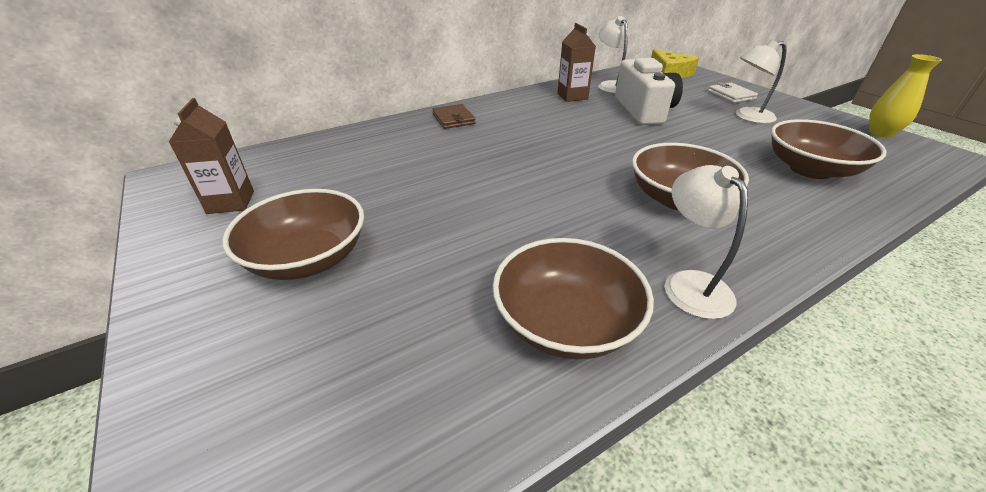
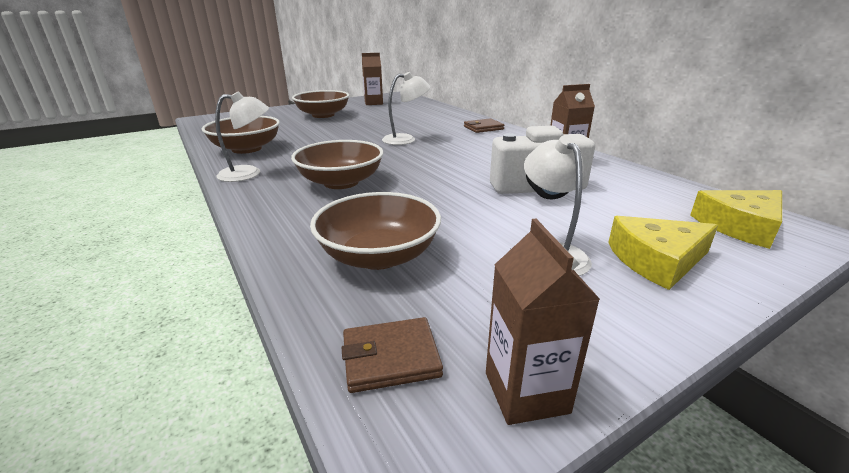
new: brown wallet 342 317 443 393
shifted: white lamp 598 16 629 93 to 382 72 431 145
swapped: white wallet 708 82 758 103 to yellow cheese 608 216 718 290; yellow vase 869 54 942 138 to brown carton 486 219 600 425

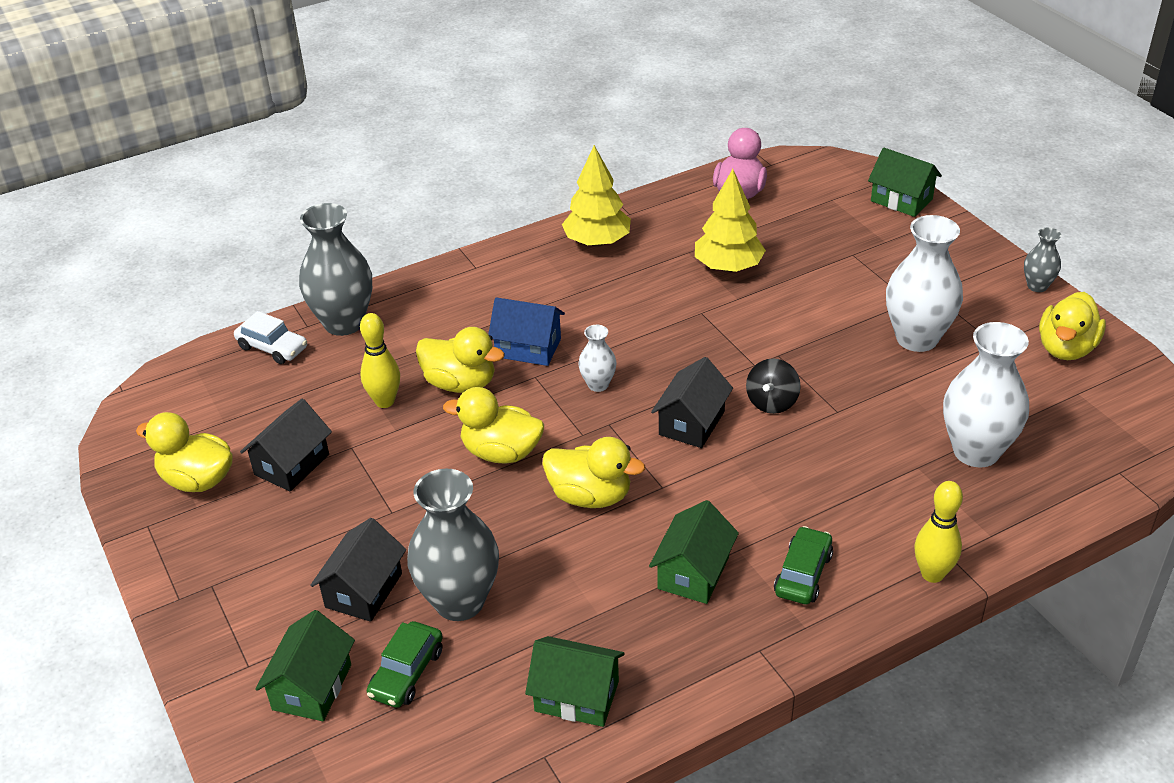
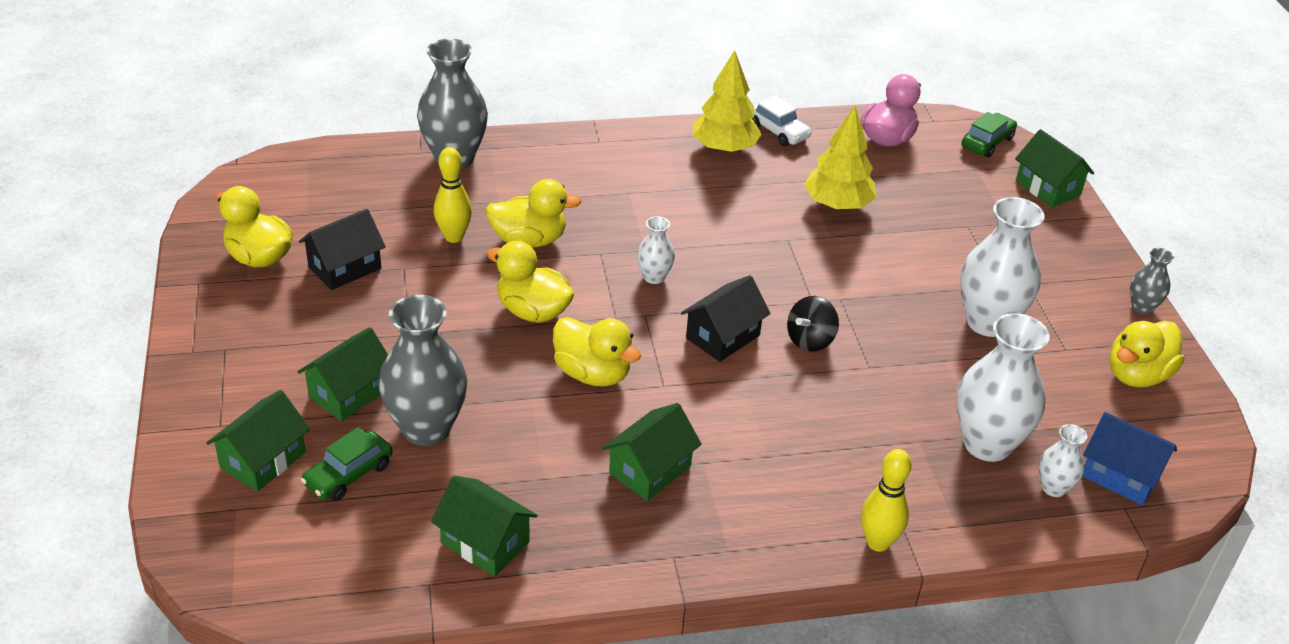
new: white vase 1039 424 1087 497
shifted: white car 234 311 307 364 to 752 96 812 146; blue house 488 297 565 366 to 1082 412 1177 505; green car 774 526 833 604 to 961 112 1017 158
repainted: black house 310 518 406 622 to green house 297 327 388 421
rotated: yellow duck 416 327 505 393 = 485 179 582 247 45 degrees counterclockwise

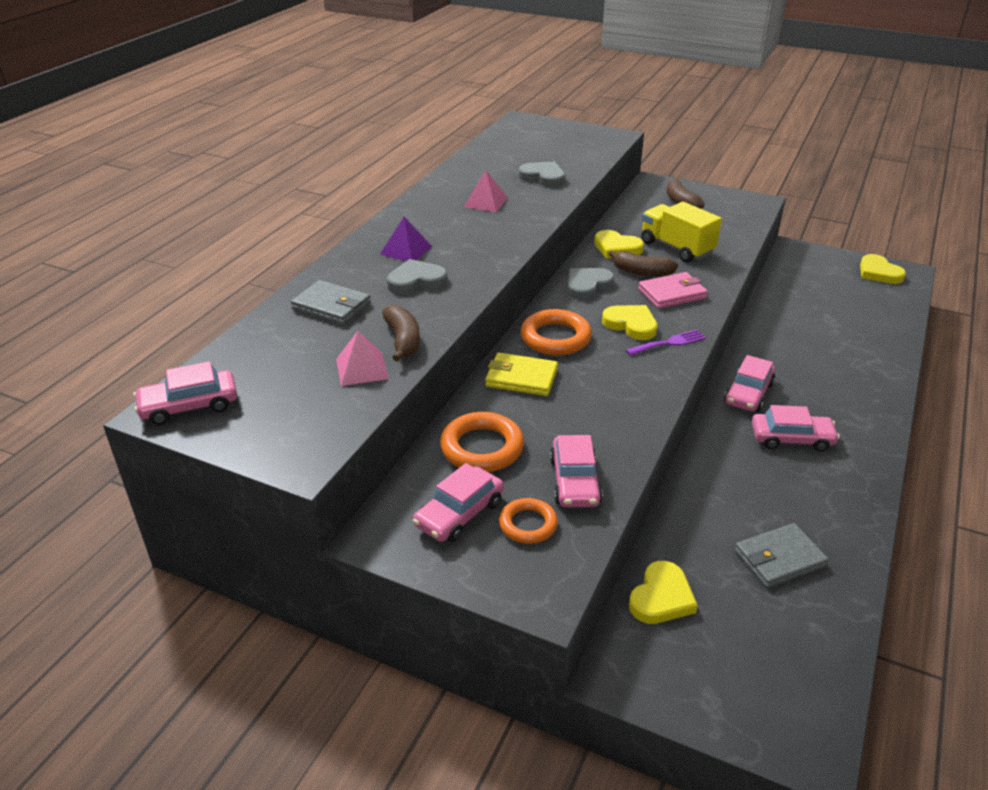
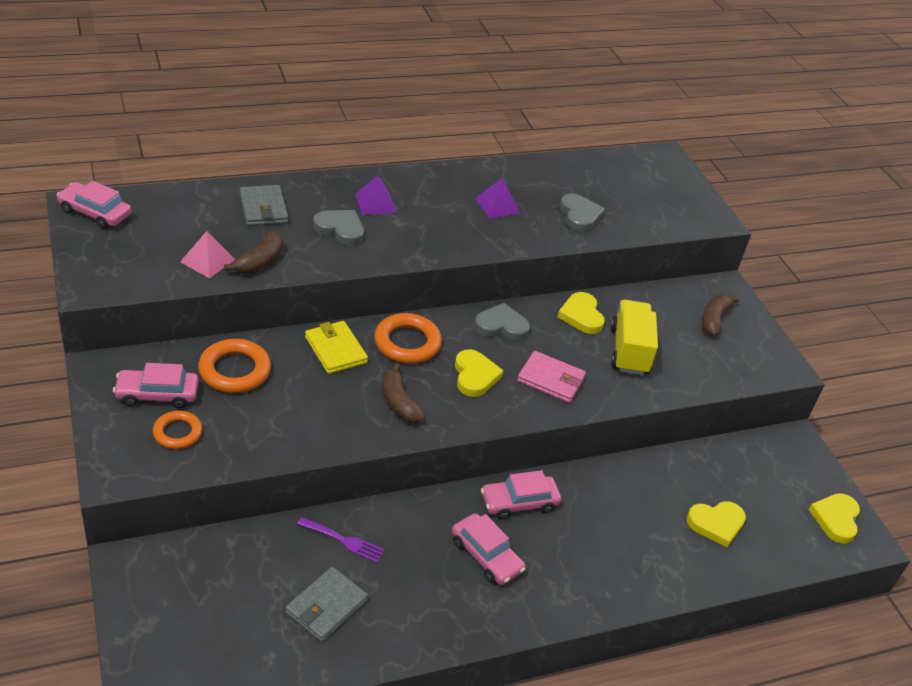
gone: pink car 550 435 603 507
shifted: brown banana 609 250 678 277 to 382 363 425 423; purple fork 626 330 706 356 to 297 517 385 563; yellow heart 629 561 698 624 to 686 501 746 547
repainted: pink pyramid 464 170 508 212 to purple pyramid 475 178 520 218
rotated: grey wallet 734 523 829 588 = 285 567 368 642 75 degrees counterclockwise

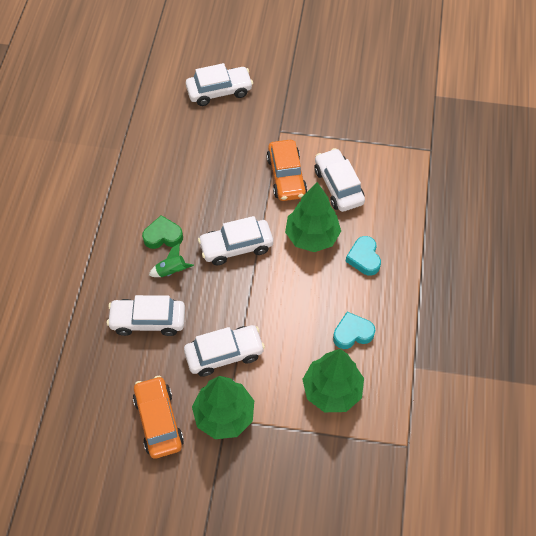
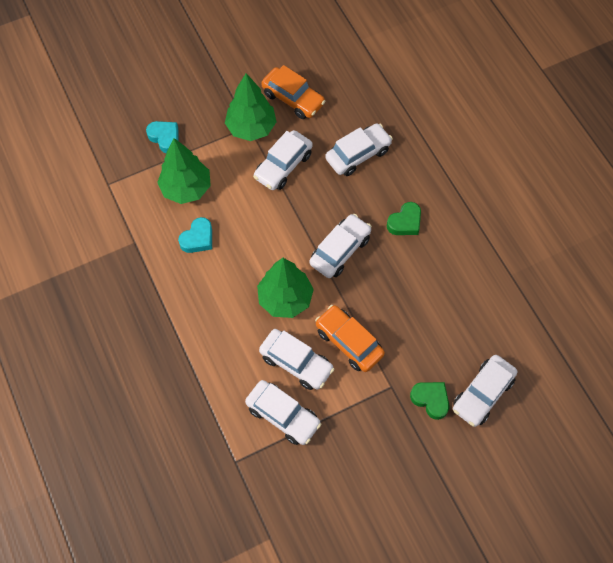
gone: green rocket 149 243 194 277
new: white car 245 380 322 445; green heart 410 382 449 420
shifted: turquoise heart 345 236 381 276 to 146 121 179 153

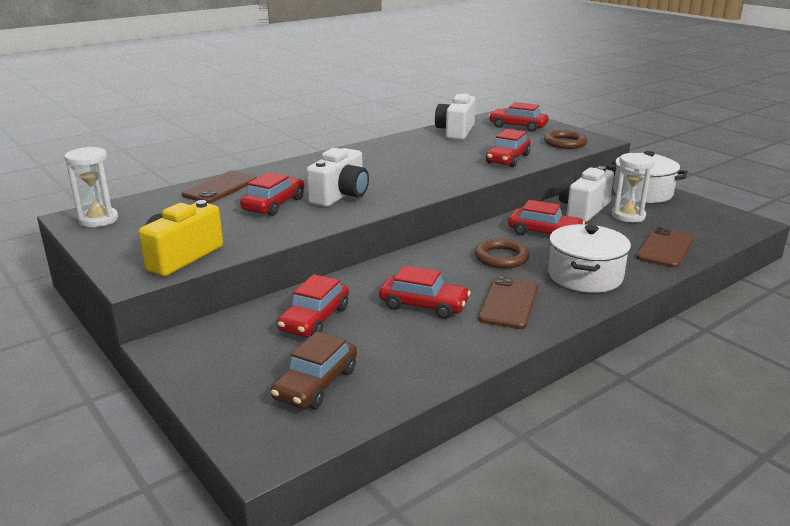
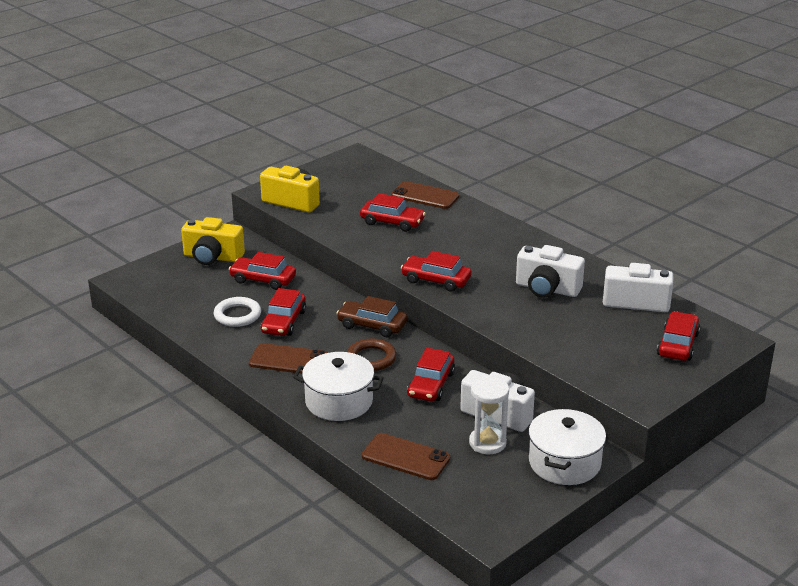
gone: white hourglass 64 147 118 227; brown ring 544 130 587 149
new: yellow camera 181 217 245 265; white ring 214 297 261 327
shifted: brown car 271 331 357 409 to 336 296 407 337; white camera 306 148 369 207 to 516 245 585 298; red car 486 129 530 167 to 401 251 471 292

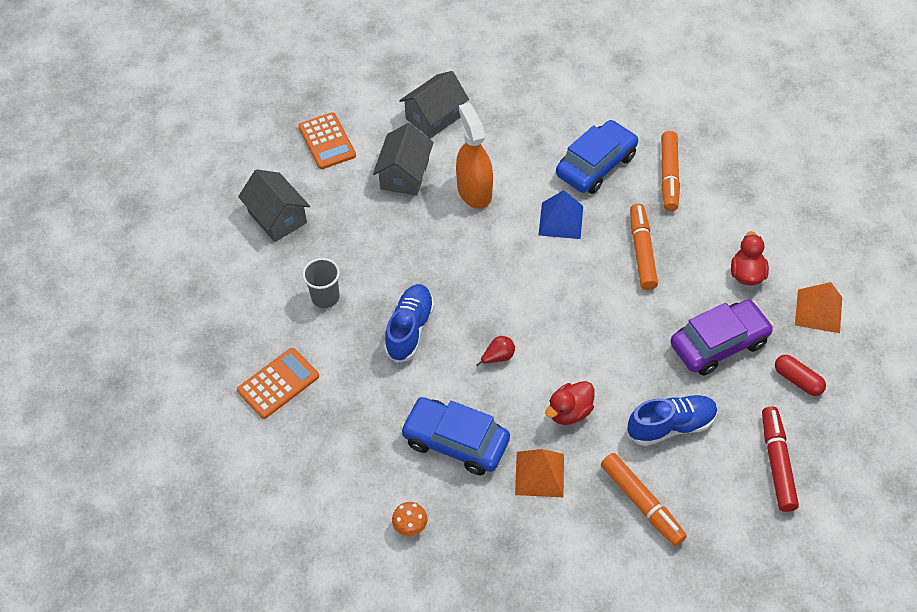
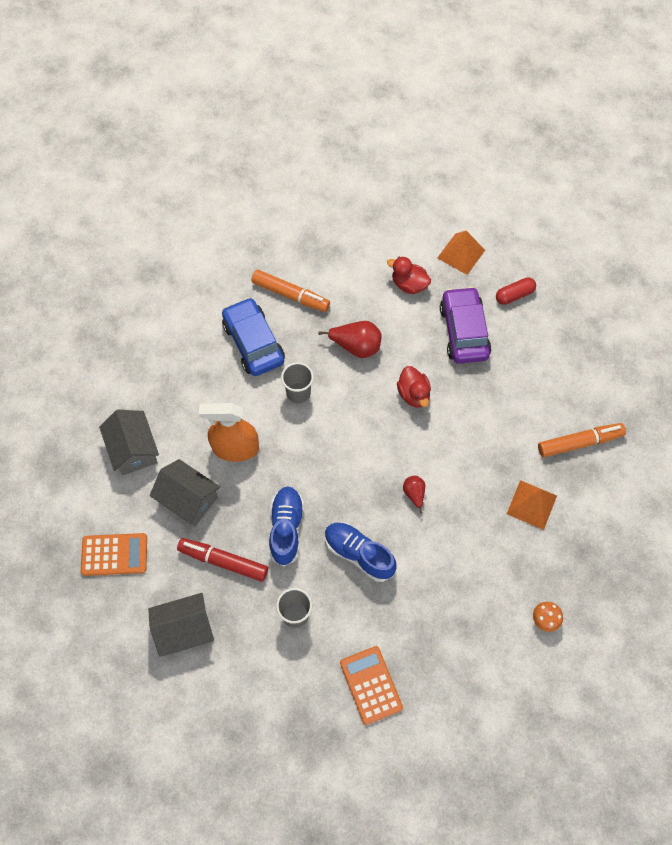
gone: blue car 400 397 510 475
shifted: red duck 545 381 595 425 to 397 366 431 408; blue shoe 628 395 718 446 to 269 486 304 567; red marker 762 407 799 512 to 177 538 268 582
swapped: blue pyramid 539 190 583 239 to grey cup 281 362 314 403; orange marker 630 204 658 290 to red pear 318 321 382 358

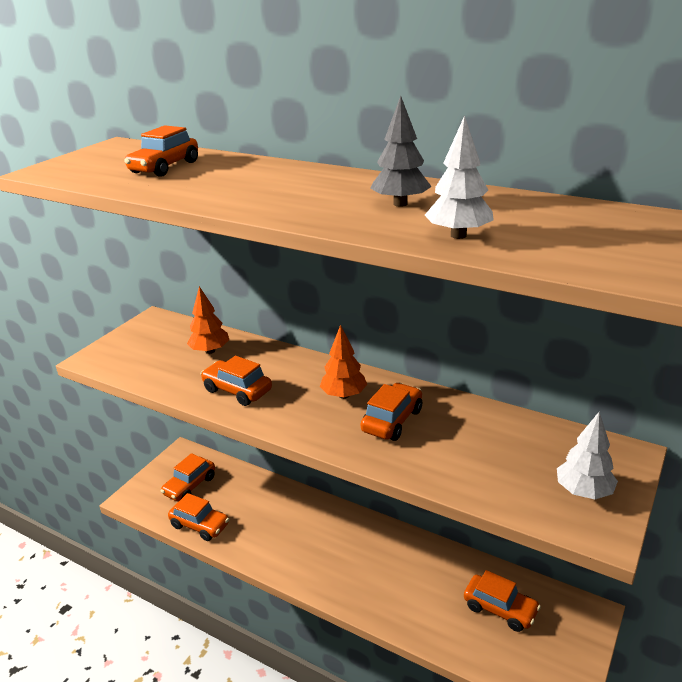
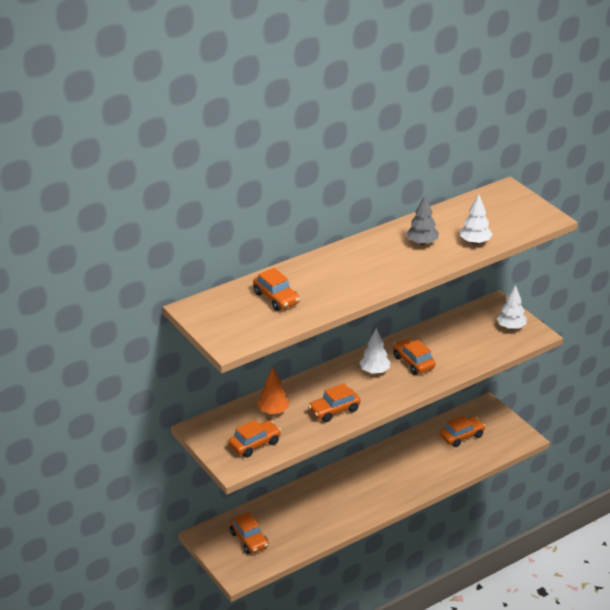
shifted: orange car 168 493 229 541 to 228 420 281 458
repainted: orange tree 320 325 367 399 to white tree 359 328 390 374

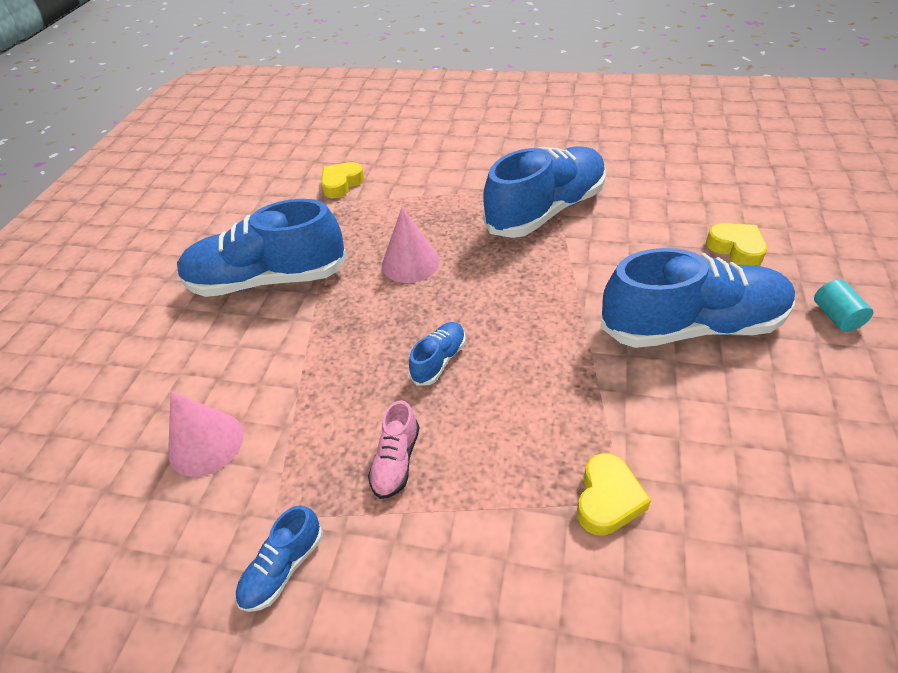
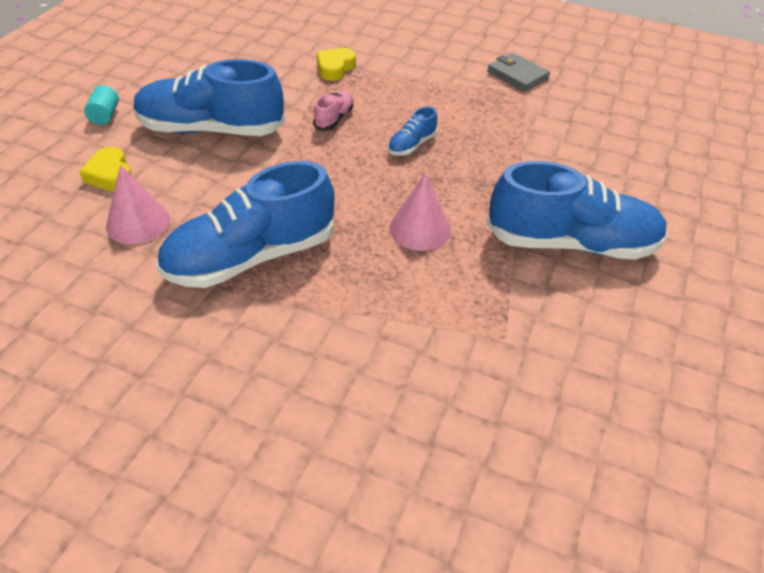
gone: yellow heart 321 162 364 198
shifted: pink cone 168 392 244 477 to 106 165 170 244; pink shoe 368 400 419 499 to 313 91 353 130
swapped: blue shoe 235 505 323 612 to grey wallet 487 53 550 92

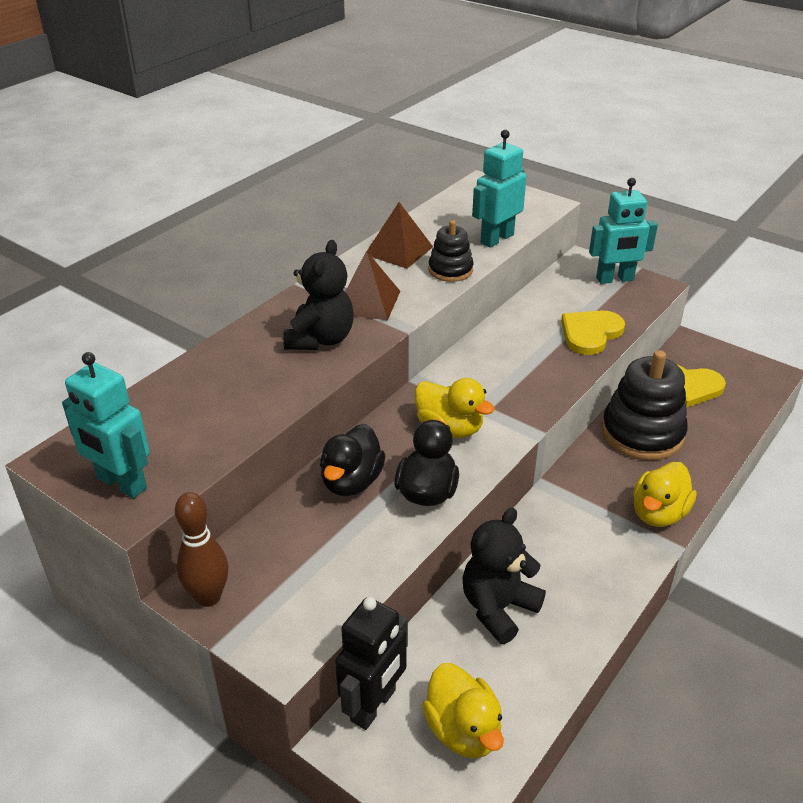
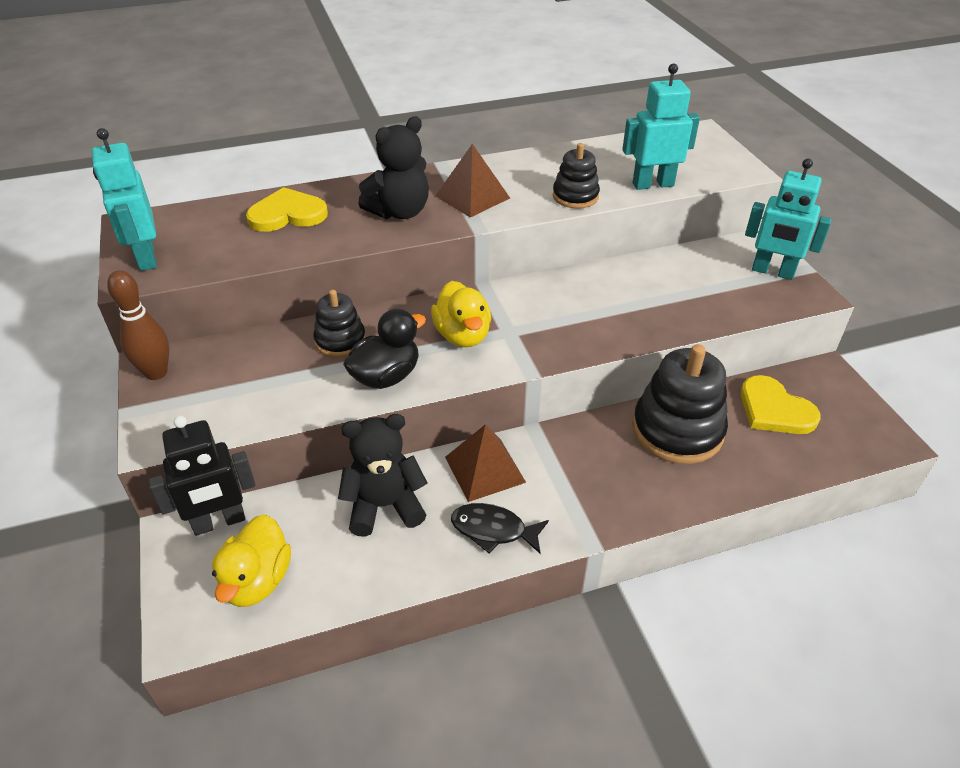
gone: yellow duck 633 462 697 527
new: black fish 451 503 549 554
shifted: brown pyramid 367 202 433 268 to 445 424 526 502; yellow heart 561 310 625 355 to 246 187 328 232
swapped: black duck 320 424 385 496 to black stacking toy 313 290 366 357

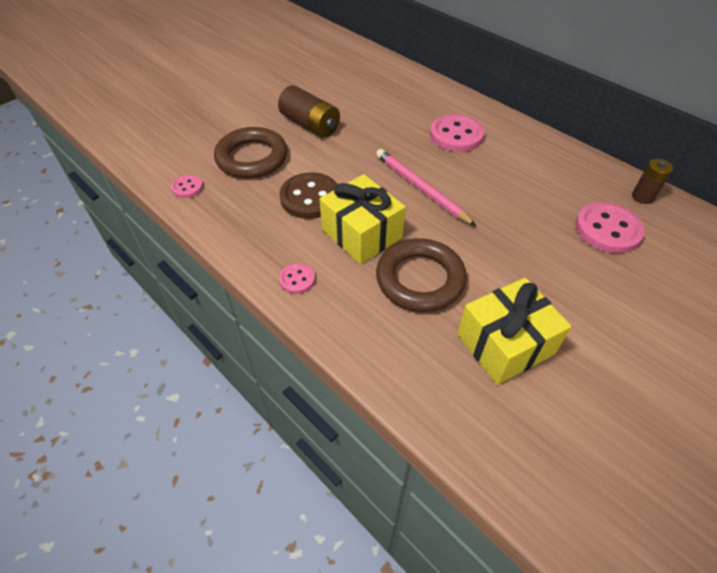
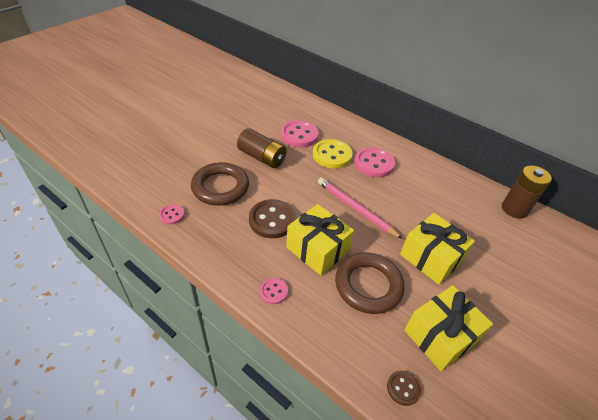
new: yellow button 313 139 353 169; brown button 387 371 421 406; yellow gift 400 213 475 285
shifted: pink button 575 202 645 253 to 281 120 318 147
scaled: brown battery 632 159 673 204 = 502 166 552 219 x1.65

